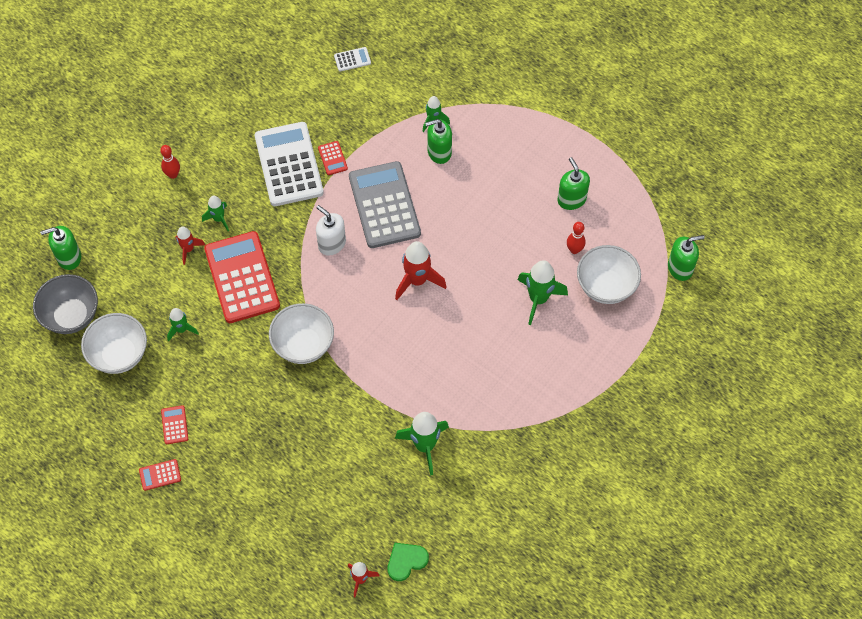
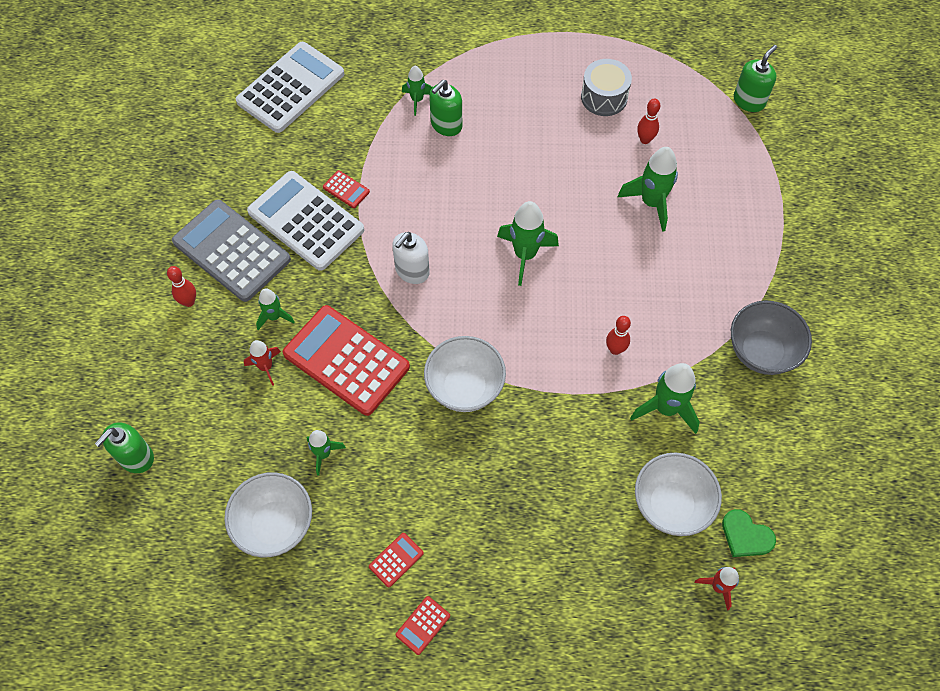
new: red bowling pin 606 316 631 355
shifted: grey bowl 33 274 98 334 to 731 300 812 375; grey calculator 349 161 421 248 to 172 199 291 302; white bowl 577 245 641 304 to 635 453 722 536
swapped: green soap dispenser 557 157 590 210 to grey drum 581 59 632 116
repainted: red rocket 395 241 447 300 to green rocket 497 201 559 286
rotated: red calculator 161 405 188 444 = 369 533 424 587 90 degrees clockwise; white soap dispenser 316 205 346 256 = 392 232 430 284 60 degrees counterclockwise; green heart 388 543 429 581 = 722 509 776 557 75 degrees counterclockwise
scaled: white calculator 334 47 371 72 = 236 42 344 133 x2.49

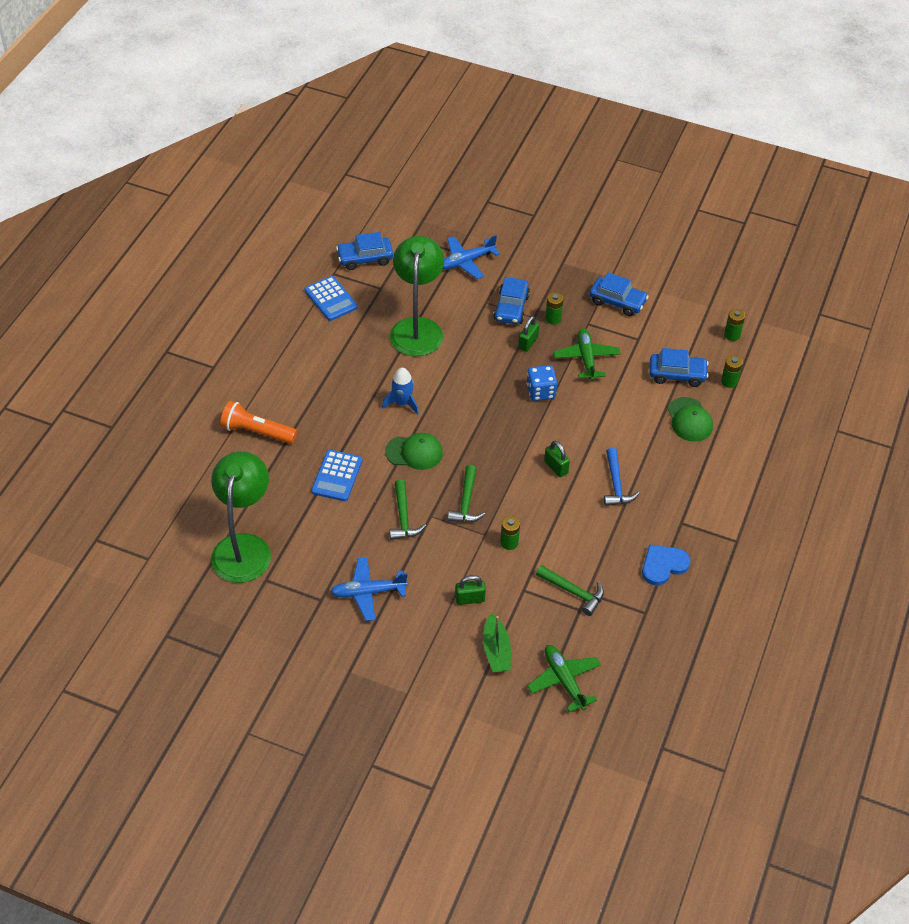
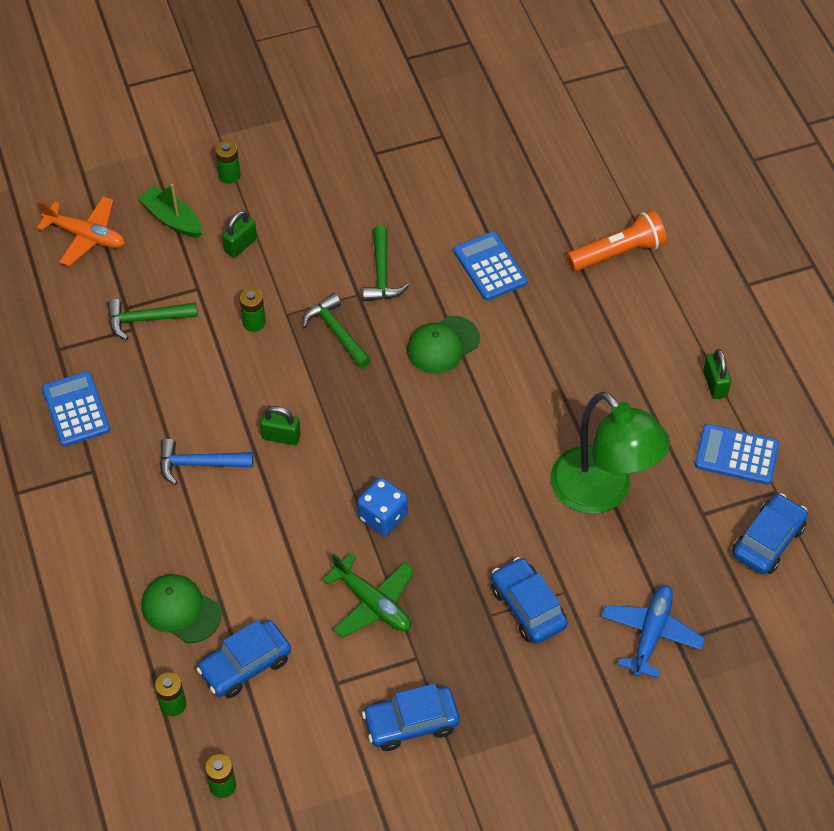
gone: green lamp 211 451 271 583; blue plane 330 557 408 621; blue rocket 382 368 419 415
shifted: green padlock 518 316 539 352 to 703 349 731 399; green battery 545 292 564 325 to 215 140 240 184
swapped: blue heart 642 544 691 585 to blue calculator 42 371 110 446
repainted: green plane 527 645 601 712 to orange plane 37 196 125 266
rotated: green hammer 390 479 426 540 = 363 226 410 301 135 degrees counterclockwise; blue hammer 604 448 640 506 = 160 439 253 485 45 degrees counterclockwise

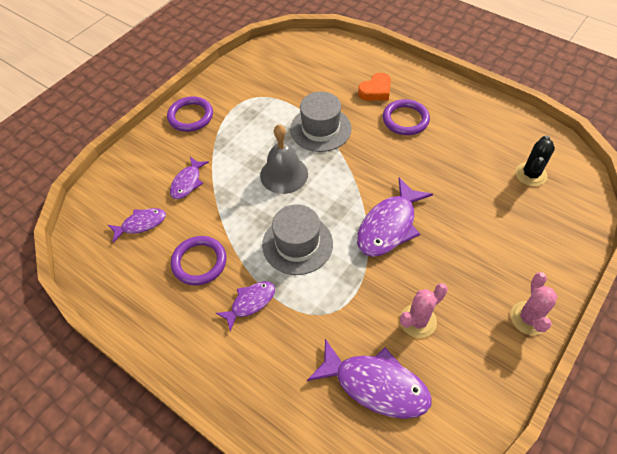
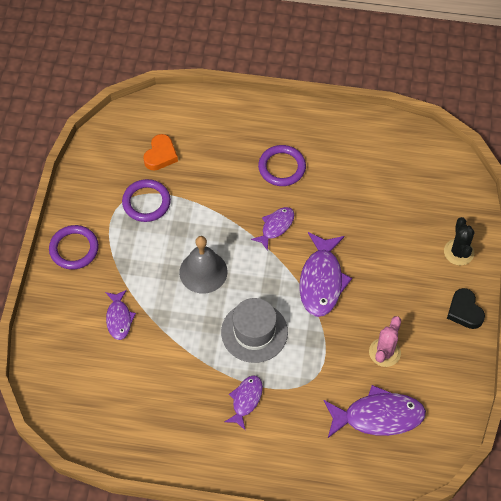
gone: grey hat 290 92 351 152
shifted: purple fish 108 208 166 243 to 251 207 294 251; purple ring 171 236 227 285 to 122 179 171 222; orange heart 358 73 391 101 to 143 134 178 171; black cactus 515 135 555 186 to 444 217 474 265
swapped: pink cactus 511 272 557 335 to black heart 447 288 485 329

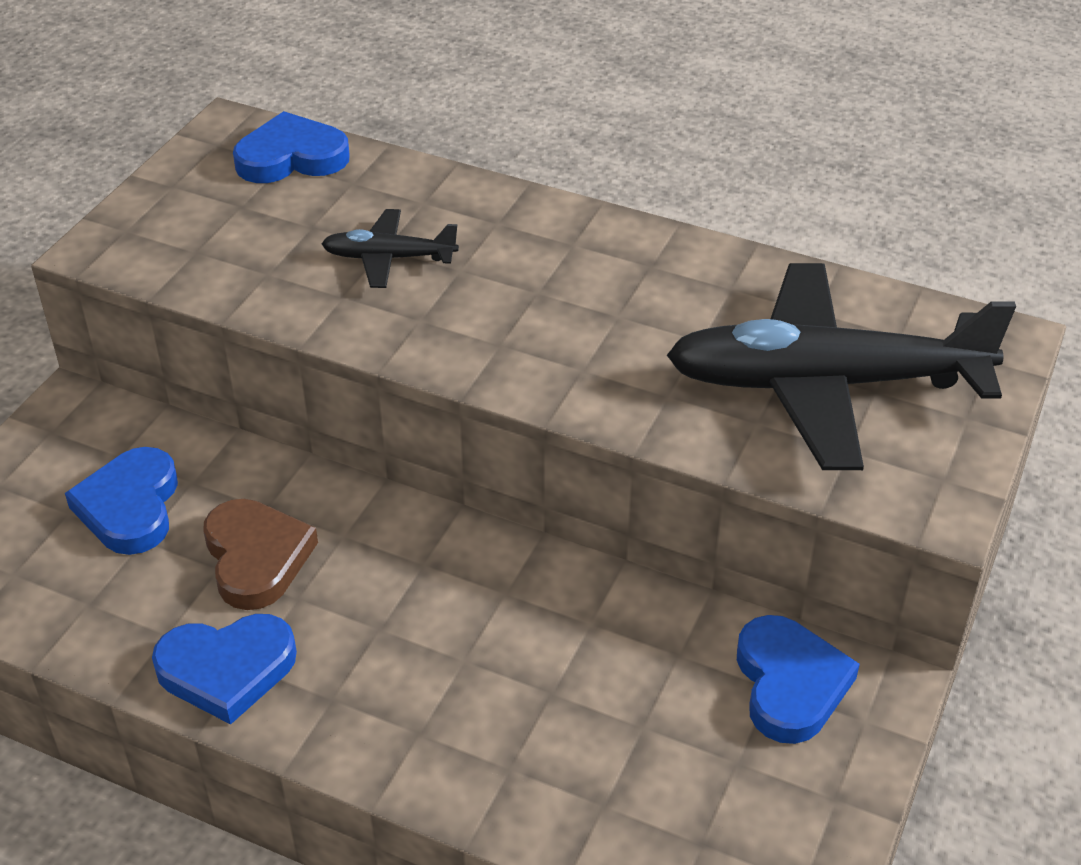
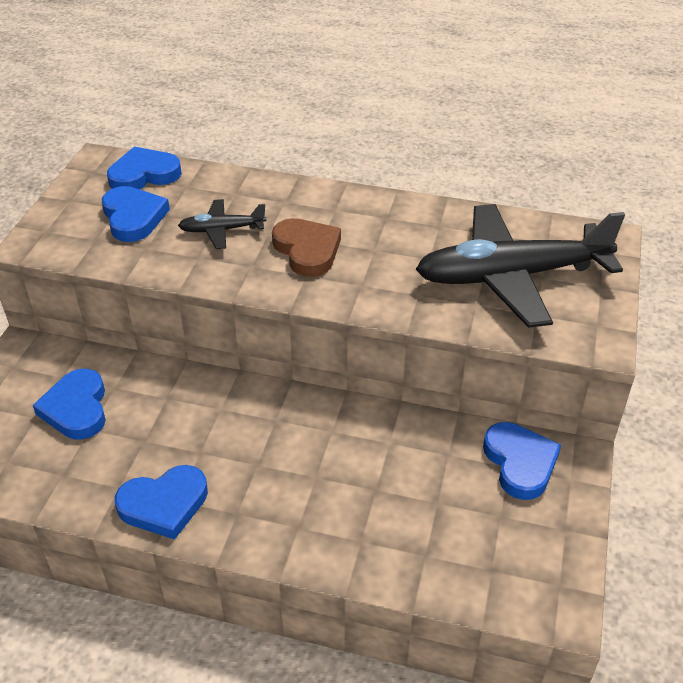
new: blue heart 102 186 170 242
shifted: brown heart 203 499 318 610 to 272 218 341 277

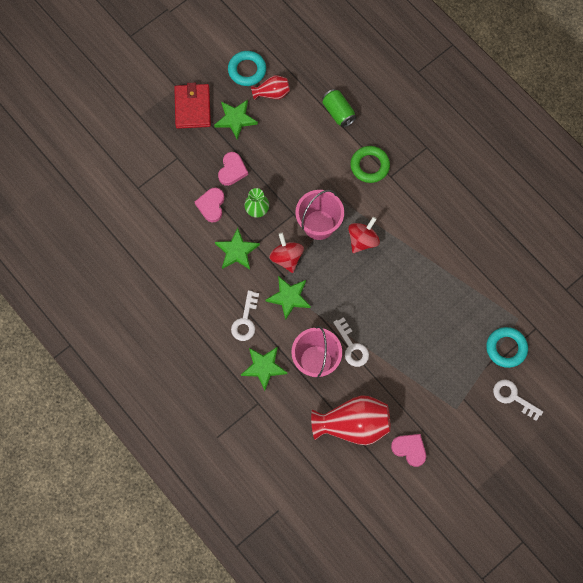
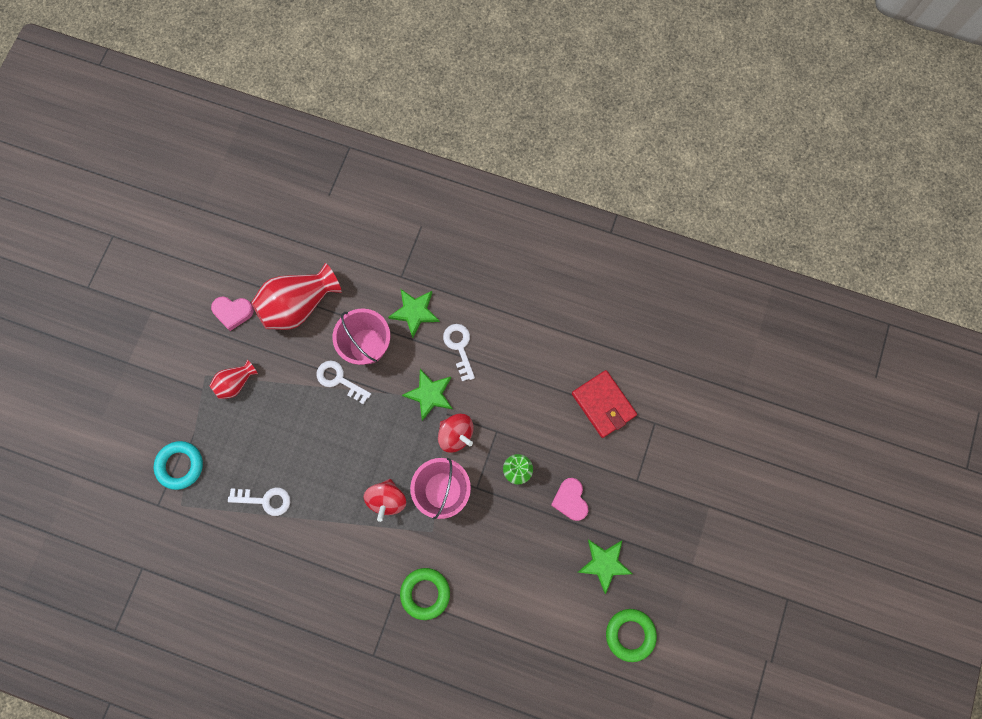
gone: pink heart 195 188 224 222; green star 215 228 260 269; green can 322 89 356 128
shifted: red wallet 174 83 211 129 to 572 370 637 438; red vase 251 75 290 100 to 209 359 258 399; white key 493 379 543 421 to 228 487 290 516
repainted: turquoise ring 228 51 266 86 to green ring 606 609 657 662

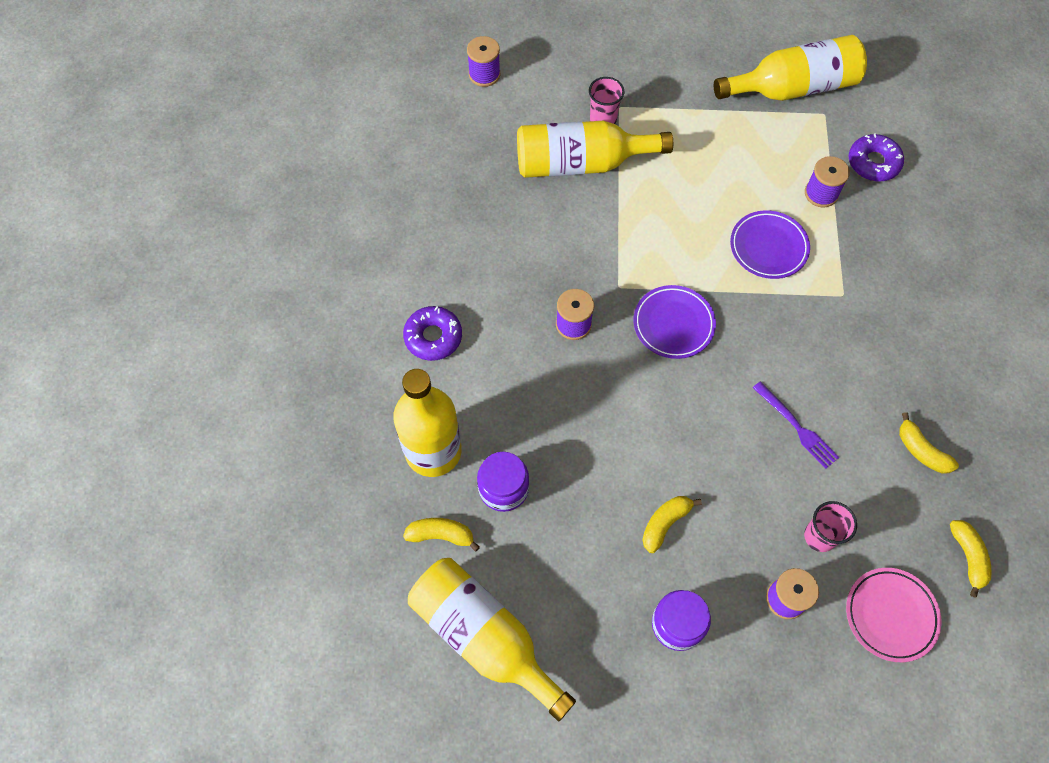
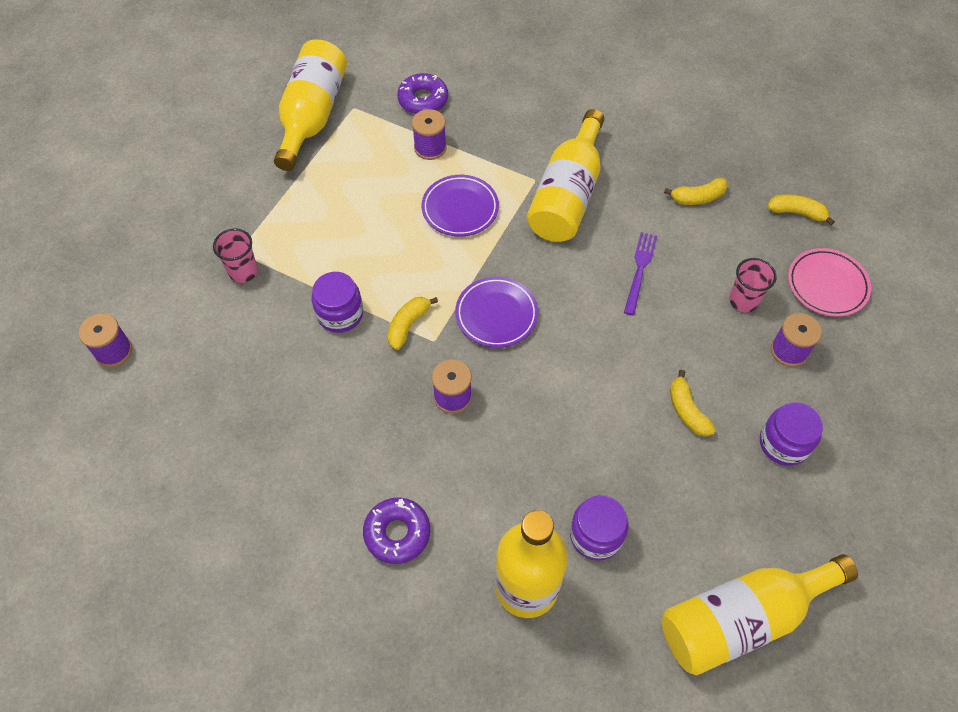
new: purple jar 312 272 363 333
shifted: yellow banana 403 518 480 552 to 387 297 438 350; yellow bottle 517 121 673 178 to 527 109 604 242
rotated: purple fork 753 381 839 469 = 624 232 657 315 60 degrees counterclockwise

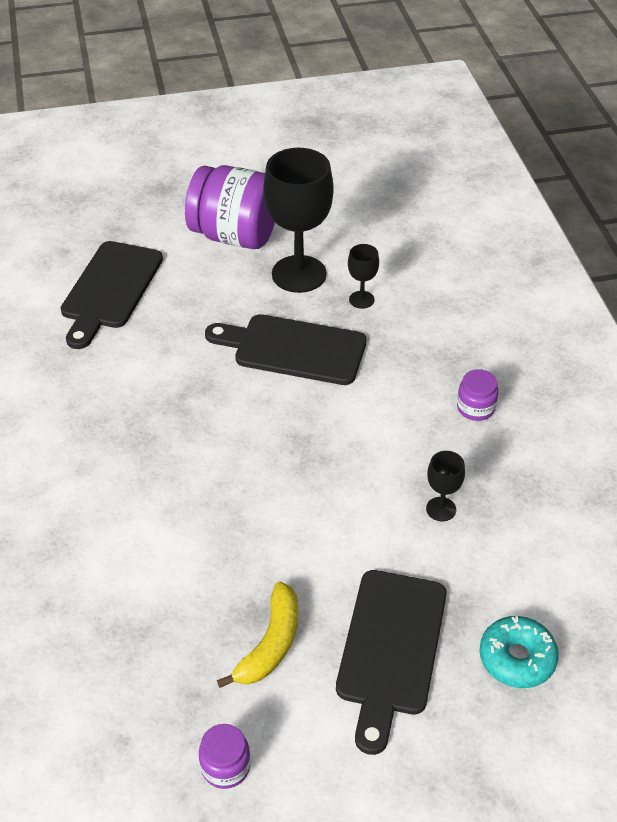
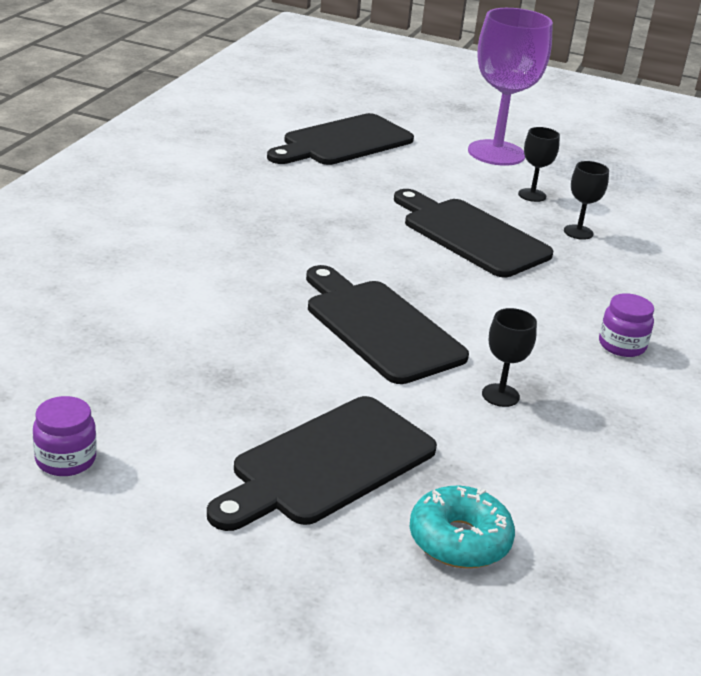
gone: yellow banana 217 581 298 688
new: black cutting board 306 265 469 384
swapped: purple jar 185 165 275 249 to purple goblet 468 8 553 166
scaled: black goblet 263 148 334 293 = 518 127 560 202 x0.46

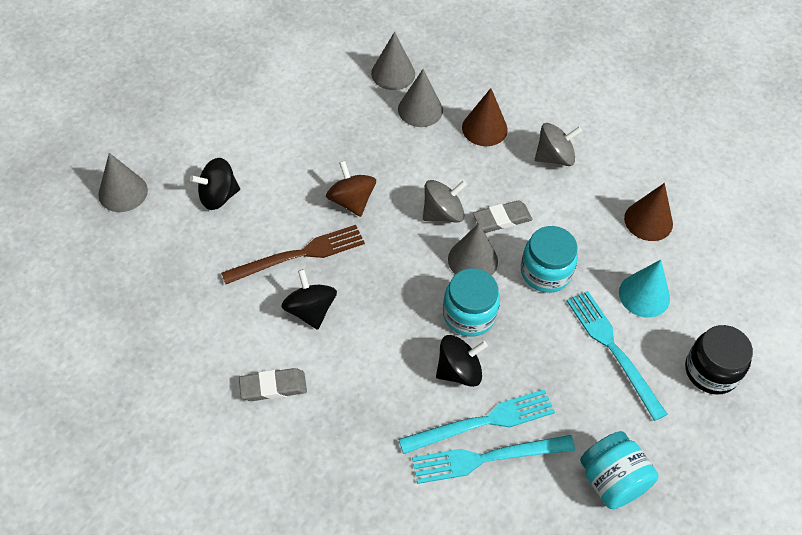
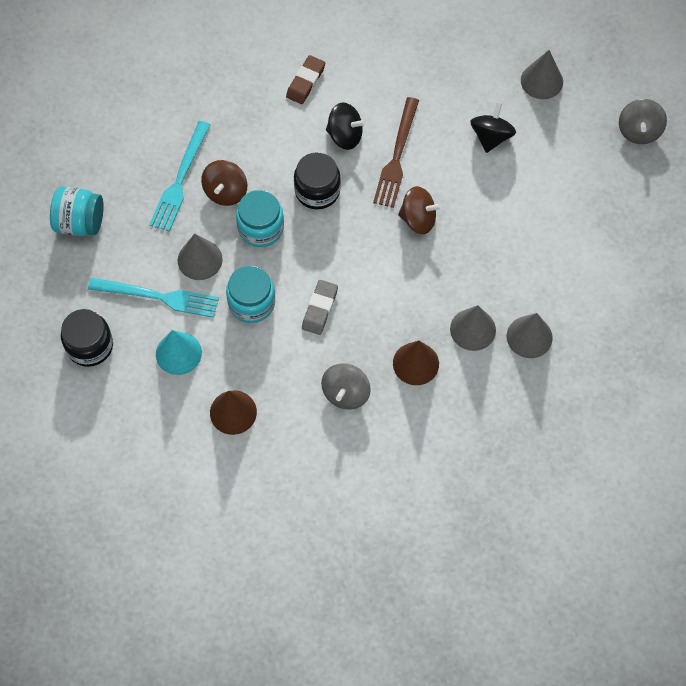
gone: turquoise fork 412 435 575 484
new: black jar 294 152 341 210
shifted: grey spinning top 423 180 467 223 to 619 99 667 144; grey cone 448 223 498 276 to 178 233 223 280
repainted: grey eraser 239 368 307 401 to brown eraser 286 55 325 104; black spinning top 436 335 488 387 to brown spinning top 201 160 247 206

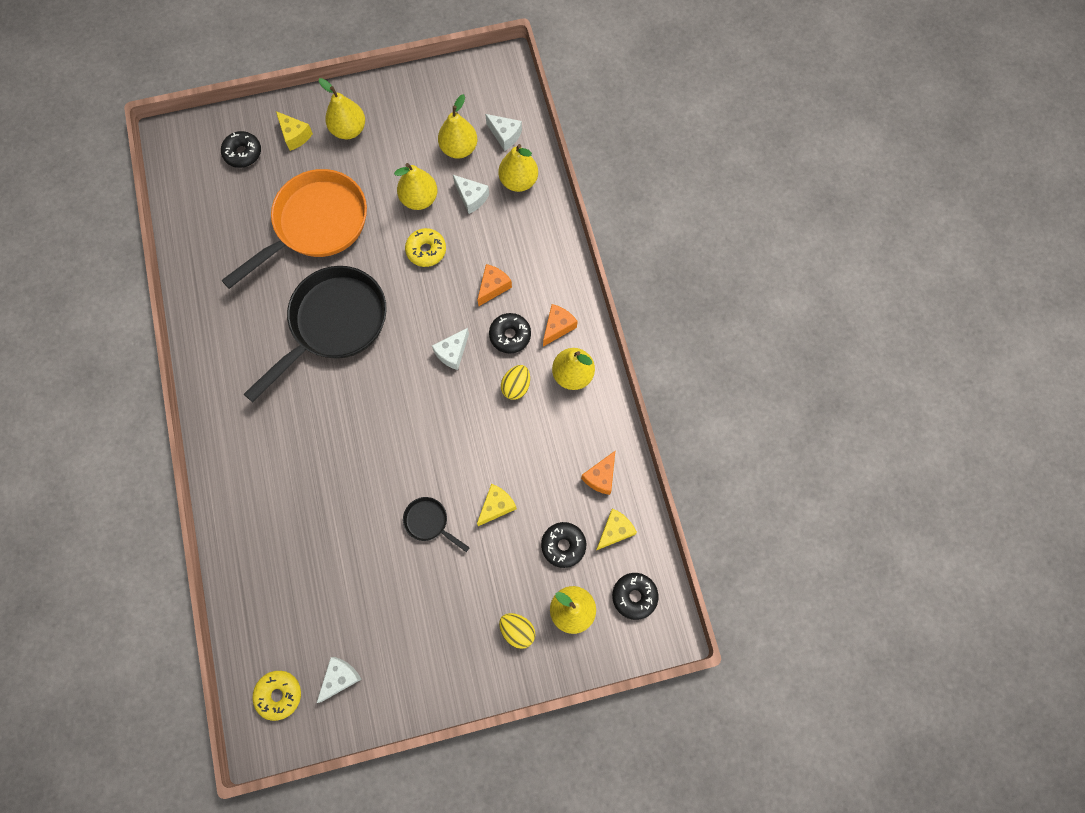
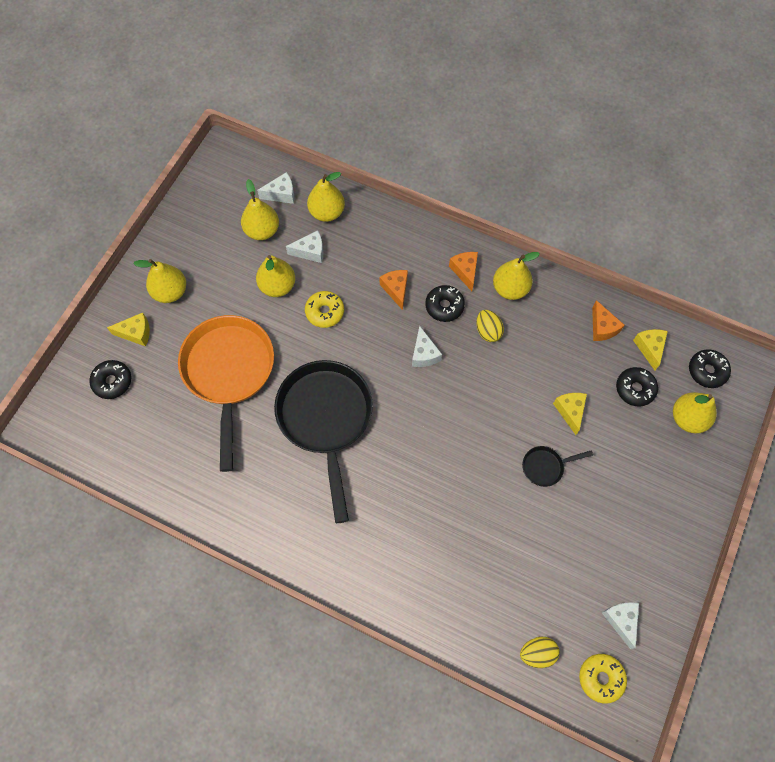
shifted: yellow egg 499 613 535 649 to 520 637 560 668

